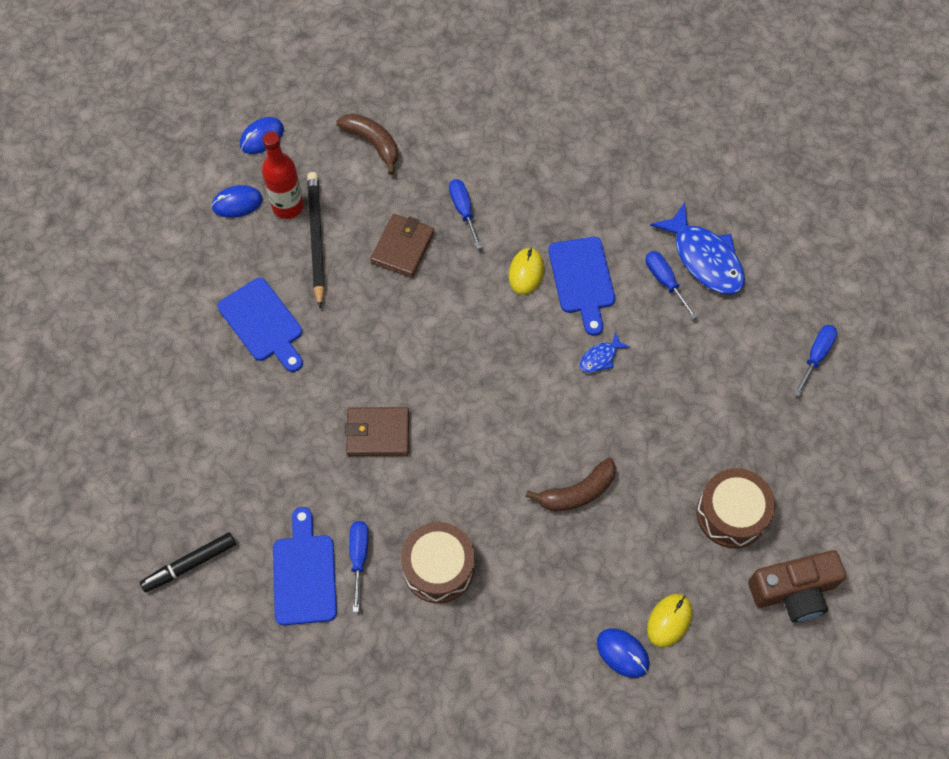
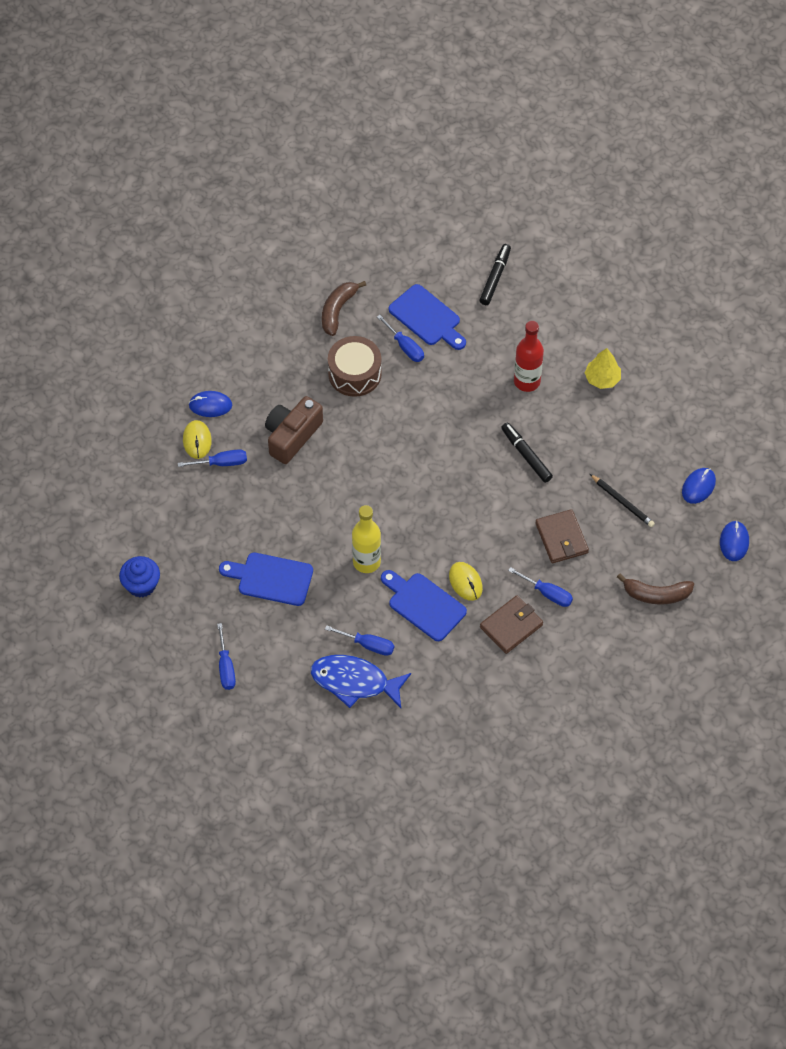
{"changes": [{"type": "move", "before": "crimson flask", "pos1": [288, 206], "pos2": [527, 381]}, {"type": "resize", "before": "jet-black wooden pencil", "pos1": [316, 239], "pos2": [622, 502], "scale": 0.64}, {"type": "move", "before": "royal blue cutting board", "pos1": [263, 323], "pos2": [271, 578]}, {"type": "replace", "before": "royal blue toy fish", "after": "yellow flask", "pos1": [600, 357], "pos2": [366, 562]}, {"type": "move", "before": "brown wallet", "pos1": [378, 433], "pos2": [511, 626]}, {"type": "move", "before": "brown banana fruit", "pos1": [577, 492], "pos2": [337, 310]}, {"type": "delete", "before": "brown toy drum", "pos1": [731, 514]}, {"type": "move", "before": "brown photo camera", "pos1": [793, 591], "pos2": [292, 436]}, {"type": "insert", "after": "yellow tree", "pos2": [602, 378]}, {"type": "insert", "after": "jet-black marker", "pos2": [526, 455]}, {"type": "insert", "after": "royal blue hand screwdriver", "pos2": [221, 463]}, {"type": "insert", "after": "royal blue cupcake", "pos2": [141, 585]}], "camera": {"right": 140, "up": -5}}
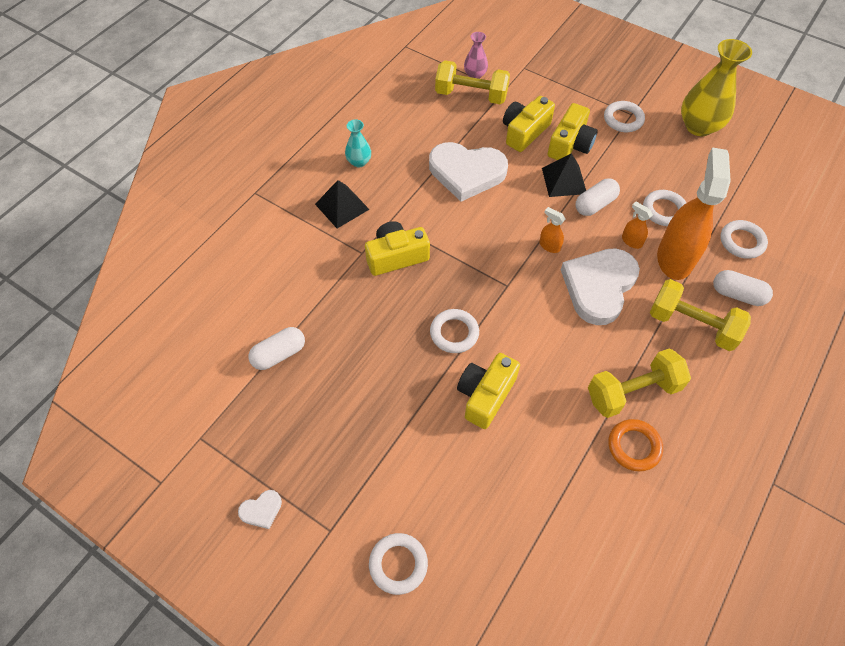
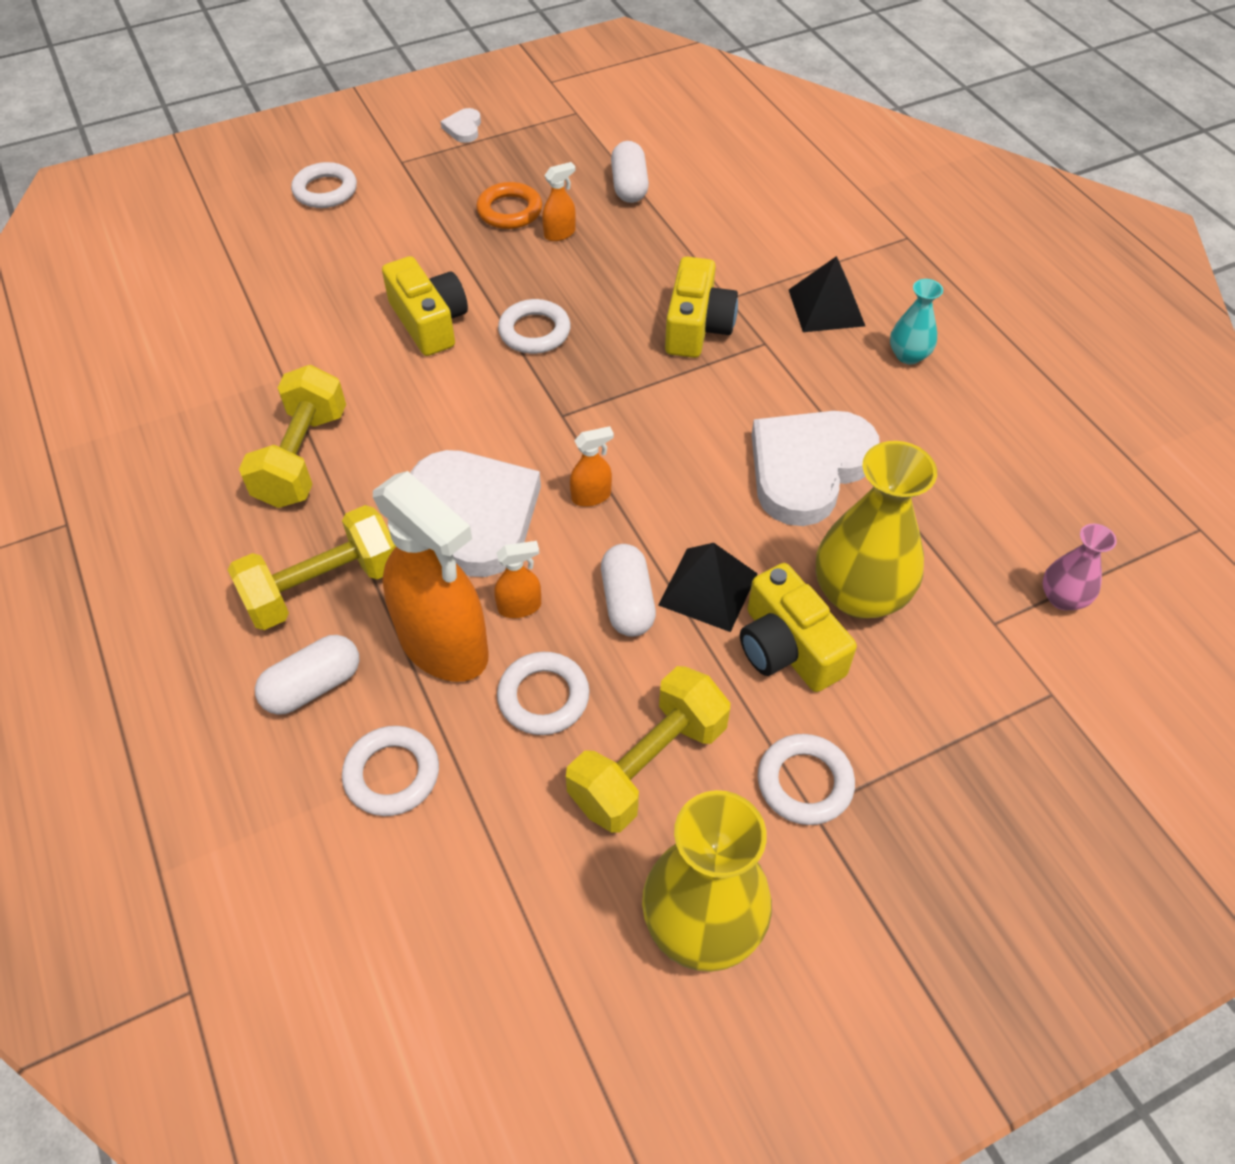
{"changes": [{"type": "move", "before": "yellow hand weight", "pos1": [471, 95], "pos2": [648, 765]}, {"type": "replace", "before": "yellow photo camera", "after": "yellow vase", "pos1": [524, 132], "pos2": [859, 594]}, {"type": "move", "before": "orange ring", "pos1": [634, 446], "pos2": [509, 211]}, {"type": "insert", "after": "orange spray bottle", "pos2": [560, 233]}], "camera": {"right": 120, "up": -5}}
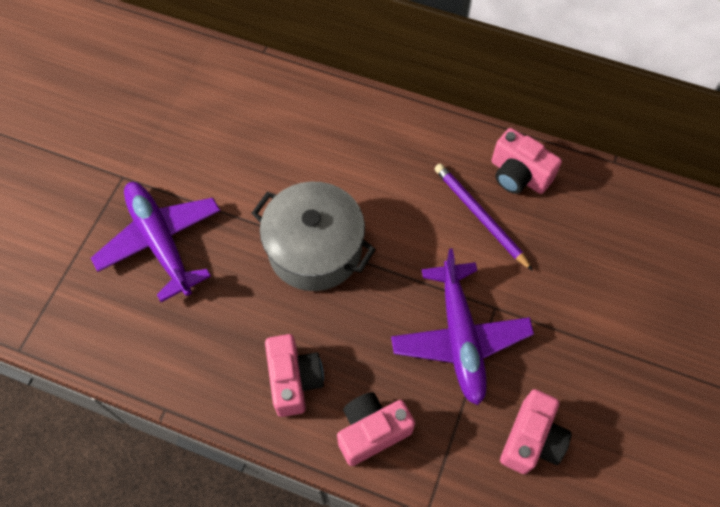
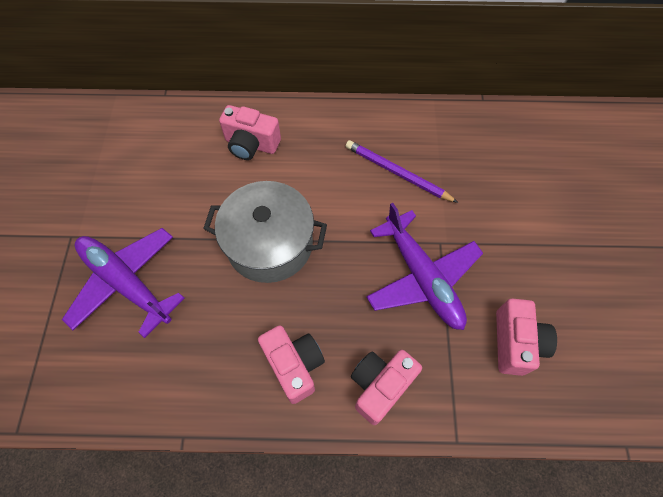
{"changes": [{"type": "move", "before": "pink photo camera", "pos1": [518, 175], "pos2": [251, 144]}], "camera": {"right": -20, "up": 0}}
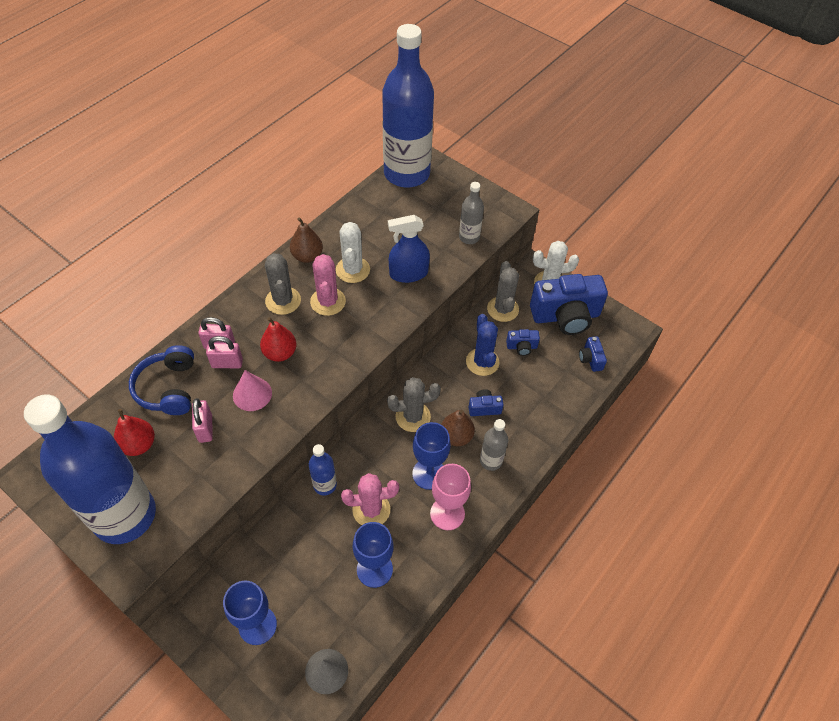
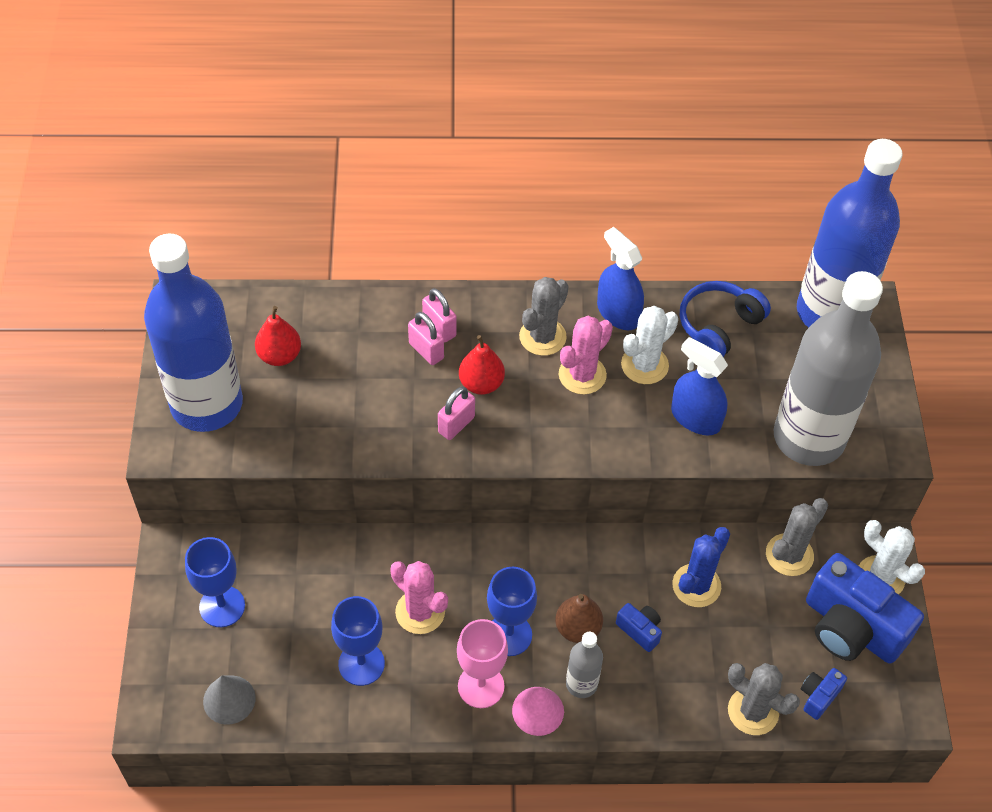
{"changes": [{"type": "resize", "before": "grey flask", "pos1": [469, 237], "pos2": [808, 438], "scale": 2.35}, {"type": "replace", "before": "brown pear", "after": "royal blue spray bottle", "pos1": [307, 256], "pos2": [618, 313]}, {"type": "delete", "before": "royal blue photo camera", "pos1": [521, 347]}, {"type": "move", "before": "royal blue headphones", "pos1": [168, 388], "pos2": [718, 326]}, {"type": "move", "before": "pink solid cone", "pos1": [252, 394], "pos2": [538, 711]}, {"type": "move", "before": "grey saguaro cactus", "pos1": [413, 417], "pos2": [753, 711]}, {"type": "move", "before": "pink small lock", "pos1": [205, 428], "pos2": [456, 425]}, {"type": "delete", "before": "royal blue flask", "pos1": [325, 485]}], "camera": {"right": 50, "up": 0}}
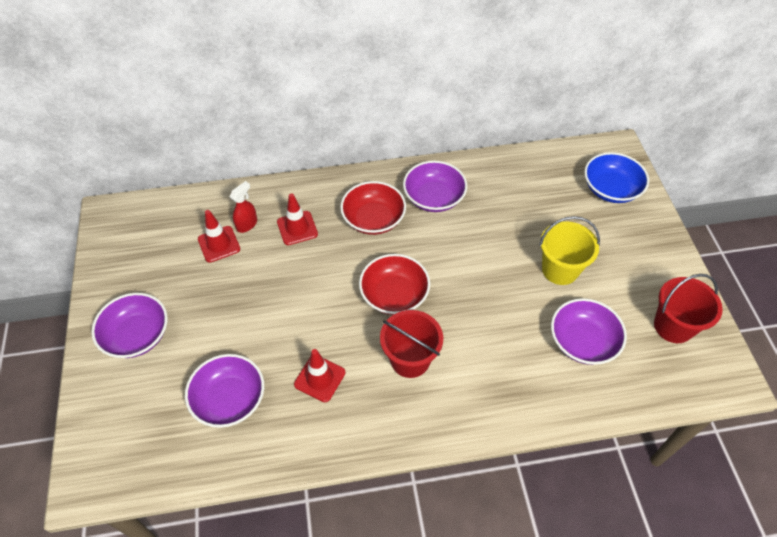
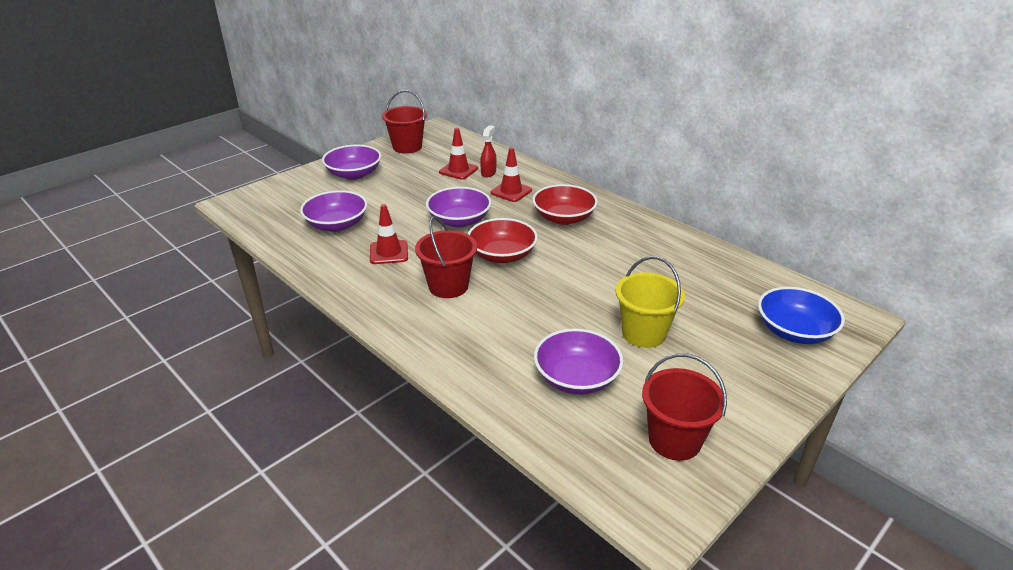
{"changes": [{"type": "move", "before": "violet deep dish", "pos1": [434, 197], "pos2": [459, 220]}, {"type": "rotate", "before": "crimson spray bottle", "pos1": [247, 224], "pos2": [488, 173], "turn": -75}, {"type": "insert", "after": "crimson sand bucket", "pos2": [407, 147]}], "camera": {"right": 55, "up": -20}}
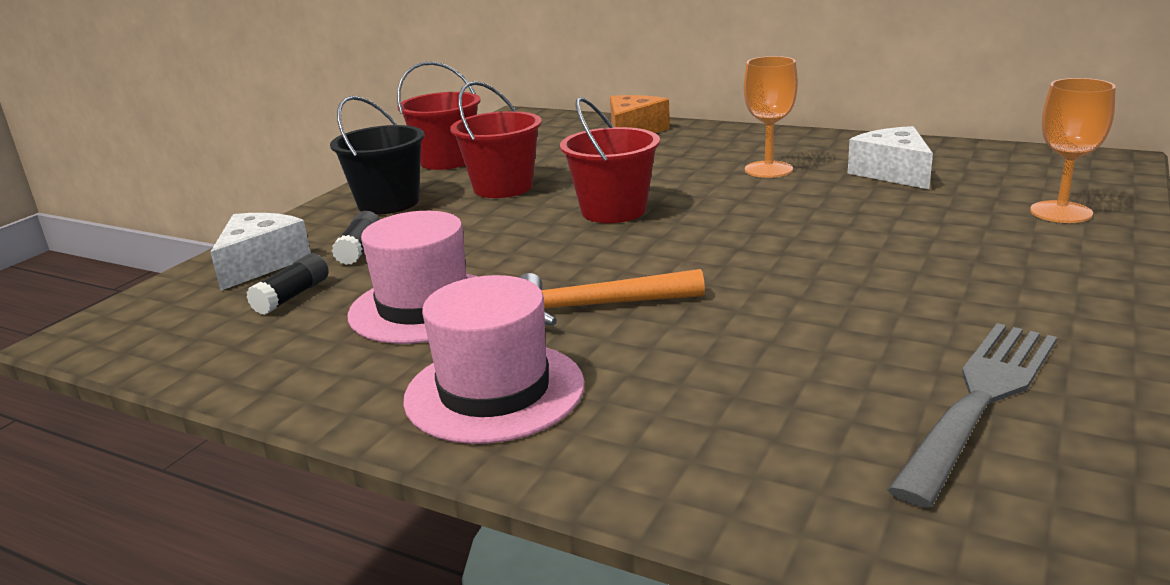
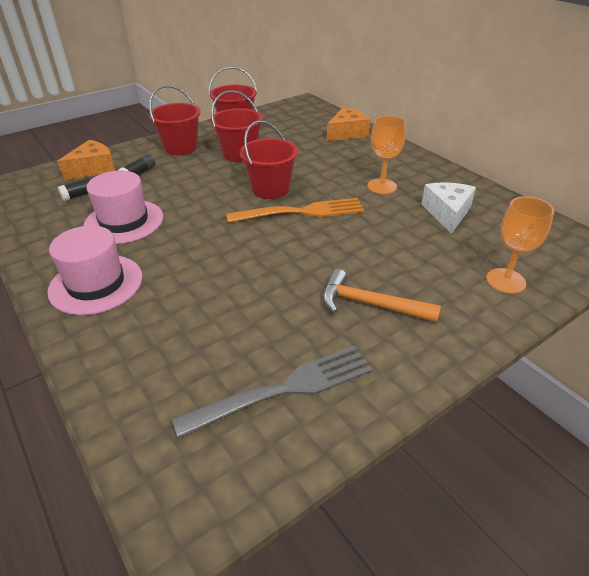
{"changes": [{"type": "recolor", "before": "jet-black sand bucket", "after": "crimson sand bucket", "pos1": [388, 203], "pos2": [180, 147]}, {"type": "recolor", "before": "pure white cheese", "after": "orange cheese", "pos1": [261, 264], "pos2": [93, 169]}, {"type": "move", "before": "orange carpenter's hammer", "pos1": [596, 306], "pos2": [370, 304]}, {"type": "insert", "after": "orange dinner fork", "pos2": [300, 212]}], "camera": {"right": 25, "up": 15}}
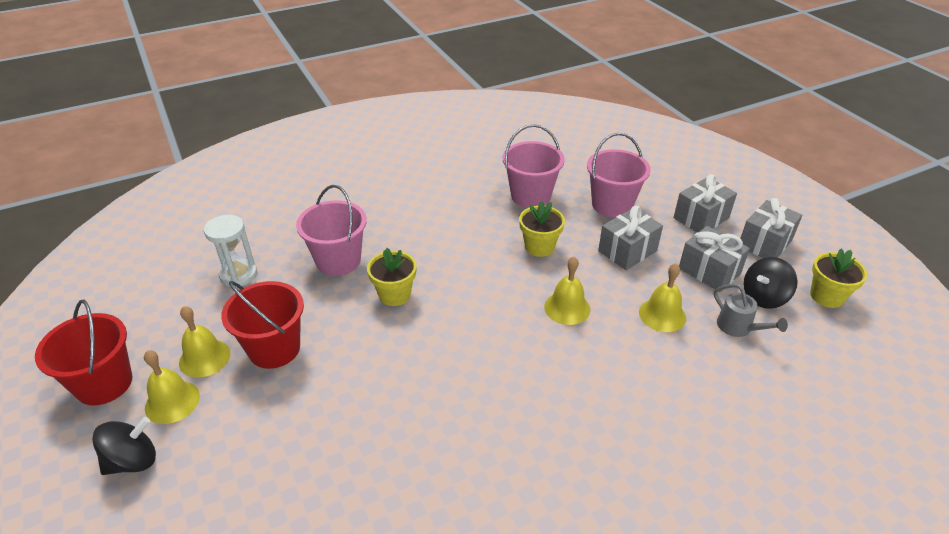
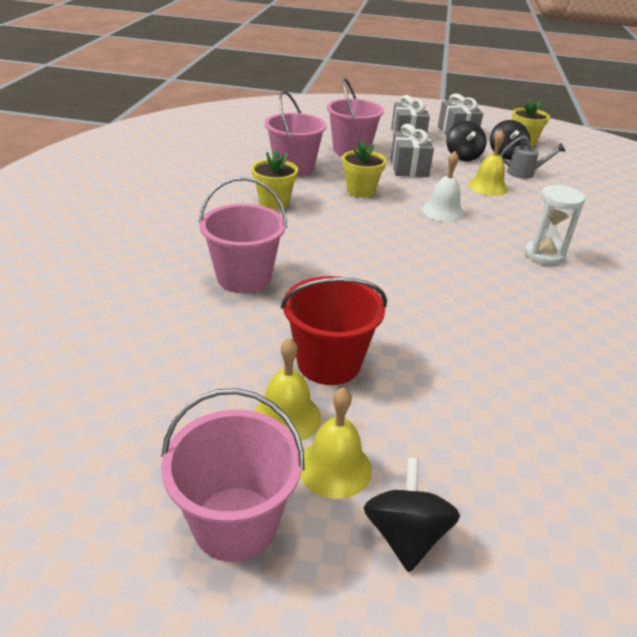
{"changes": [{"type": "move", "before": "pure white hourglass", "pos1": [238, 275], "pos2": [544, 255]}, {"type": "replace", "before": "grey gift", "after": "jet-black spinning top", "pos1": [709, 271], "pos2": [463, 156]}, {"type": "move", "before": "yellow plant pot", "pos1": [394, 294], "pos2": [274, 202]}, {"type": "recolor", "before": "yellow school bell", "after": "pure white school bell", "pos1": [567, 308], "pos2": [443, 211]}, {"type": "recolor", "before": "crimson sand bucket", "after": "pink sand bucket", "pos1": [104, 383], "pos2": [235, 523]}], "camera": {"right": -55, "up": -5}}
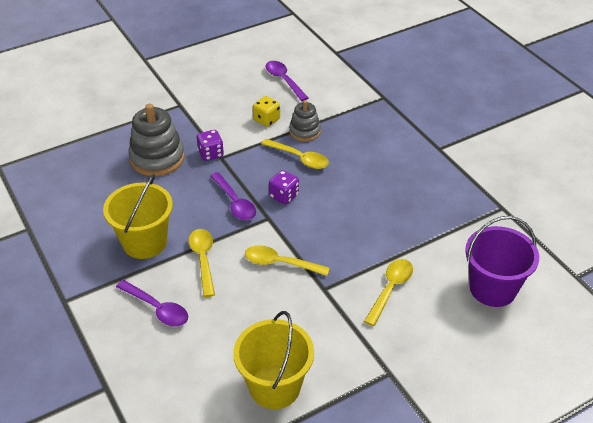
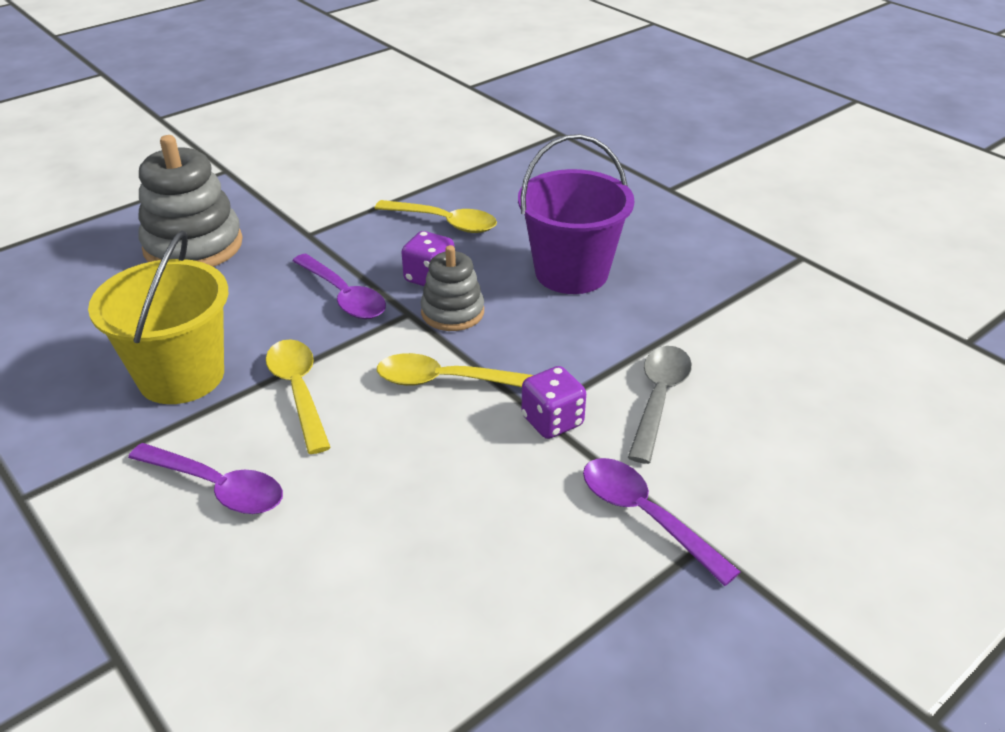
{"changes": [{"type": "move", "before": "violet teaspoon", "pos1": [284, 80], "pos2": [645, 516]}, {"type": "delete", "before": "yellow die", "pos1": [266, 120]}, {"type": "move", "before": "grey stacking toy", "pos1": [305, 131], "pos2": [452, 312]}, {"type": "move", "before": "violet die", "pos1": [211, 154], "pos2": [552, 421]}, {"type": "move", "before": "violet sand bucket", "pos1": [492, 288], "pos2": [571, 272]}, {"type": "recolor", "before": "yellow teaspoon", "after": "grey teaspoon", "pos1": [390, 289], "pos2": [658, 398]}, {"type": "delete", "before": "yellow sand bucket", "pos1": [275, 386]}], "camera": {"right": -10, "up": -5}}
